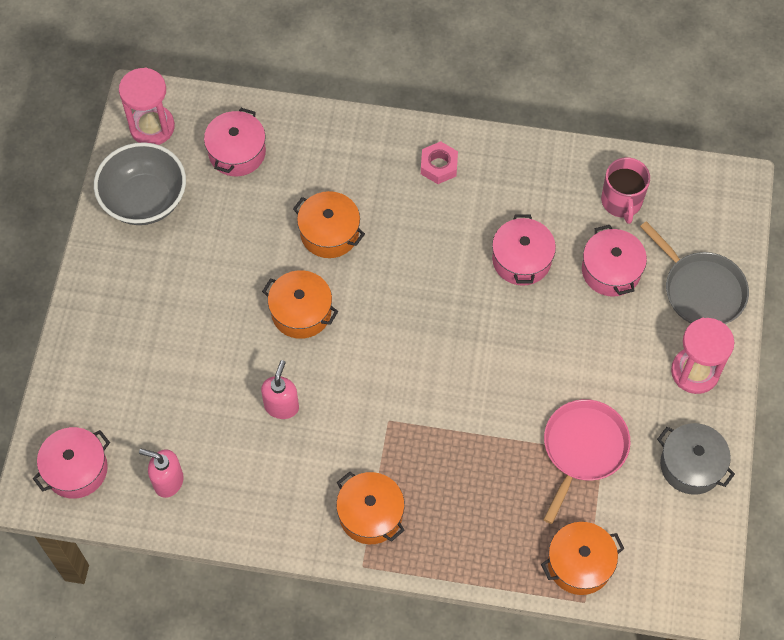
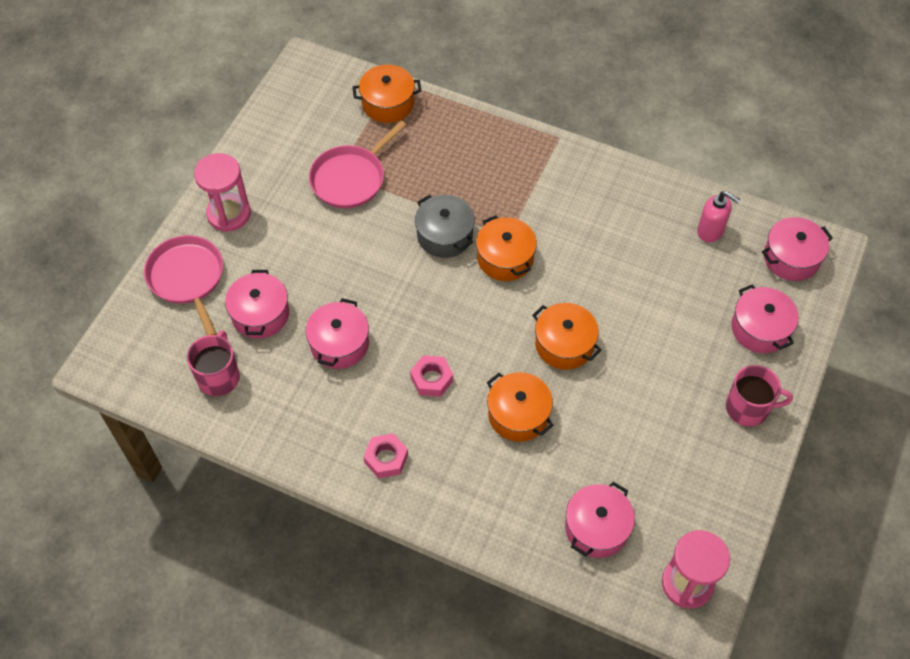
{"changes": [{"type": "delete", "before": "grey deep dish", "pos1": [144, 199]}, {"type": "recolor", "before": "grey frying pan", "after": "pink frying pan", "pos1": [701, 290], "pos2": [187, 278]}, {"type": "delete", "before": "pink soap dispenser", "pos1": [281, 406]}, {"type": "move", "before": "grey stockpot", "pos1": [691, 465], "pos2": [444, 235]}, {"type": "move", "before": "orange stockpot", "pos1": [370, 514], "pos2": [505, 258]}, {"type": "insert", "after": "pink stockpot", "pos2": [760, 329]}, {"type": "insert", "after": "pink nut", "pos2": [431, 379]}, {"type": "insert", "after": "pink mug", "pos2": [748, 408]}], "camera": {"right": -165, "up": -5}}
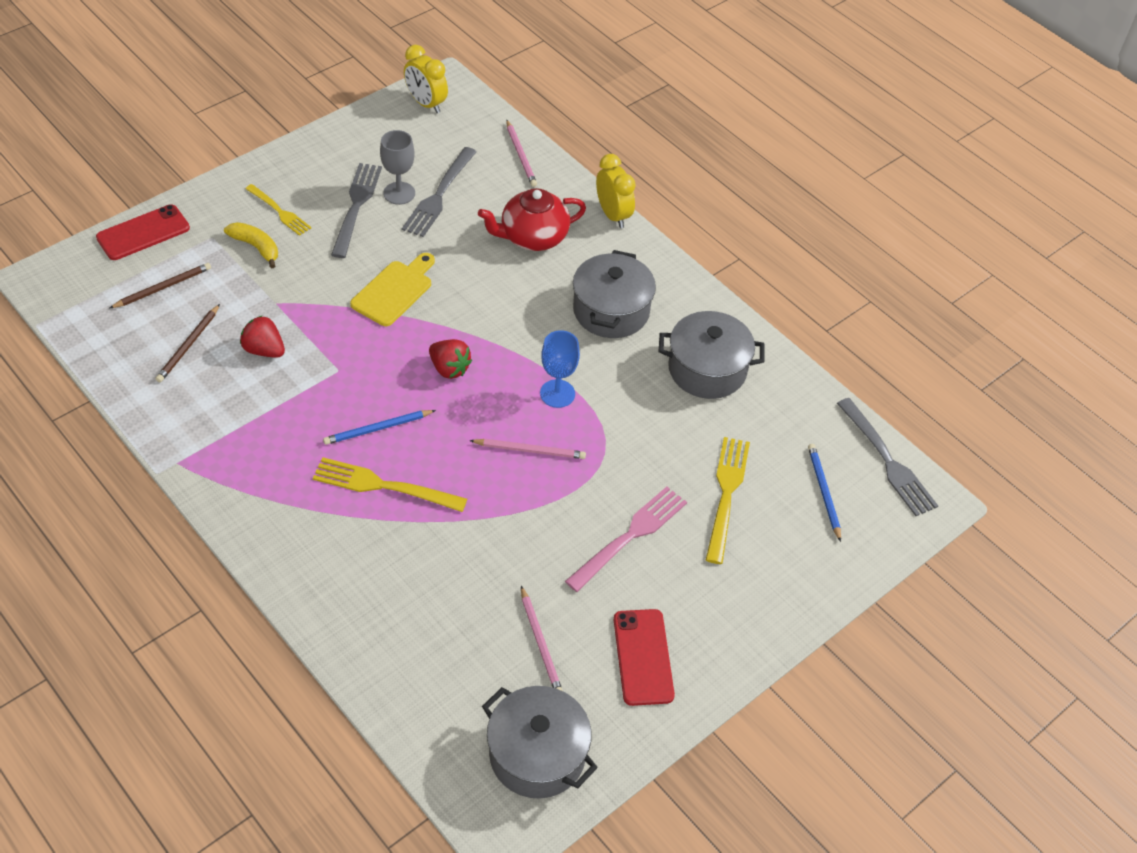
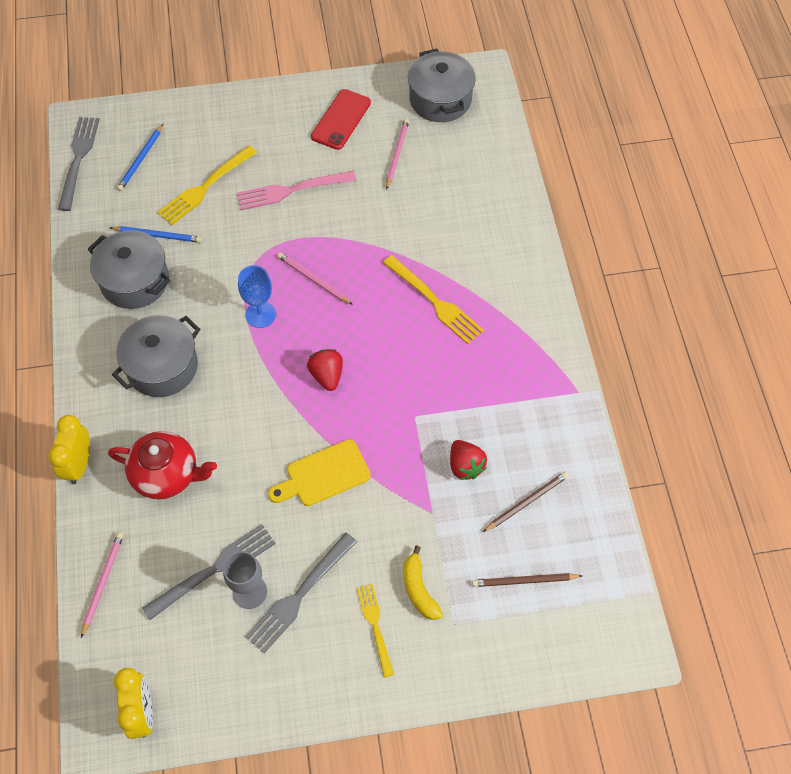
{"changes": [{"type": "delete", "before": "crimson smartphone", "pos1": [143, 233]}, {"type": "move", "before": "royal blue wooden pencil", "pos1": [377, 429], "pos2": [158, 235]}], "camera": {"right": -145, "up": 10}}
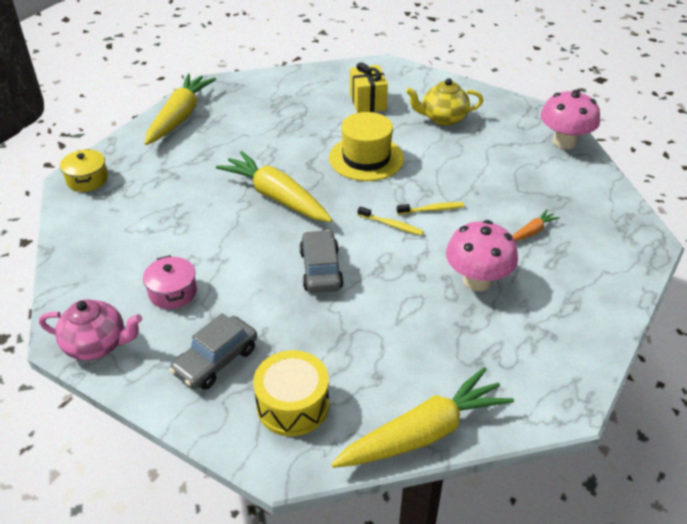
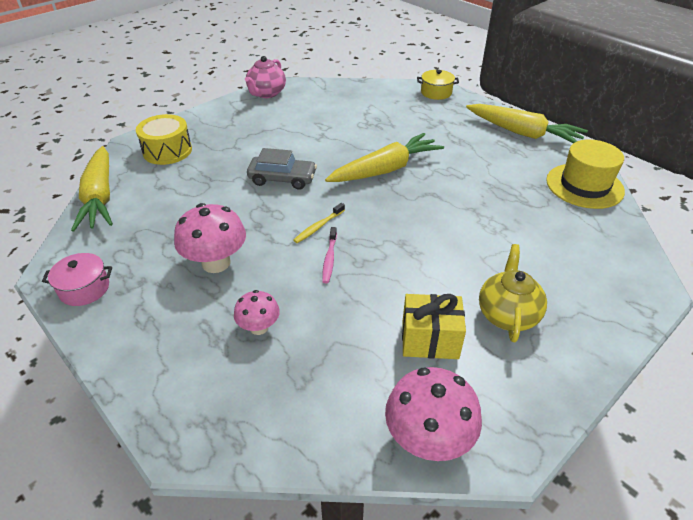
{"changes": [{"type": "move", "before": "yellow gift", "pos1": [367, 102], "pos2": [430, 340]}, {"type": "move", "before": "yellow top hat", "pos1": [366, 158], "pos2": [584, 186]}, {"type": "recolor", "before": "yellow dental brush", "after": "pink dental brush", "pos1": [432, 209], "pos2": [329, 259]}, {"type": "replace", "before": "orange root vegetable", "after": "pink fungus", "pos1": [532, 231], "pos2": [259, 327]}, {"type": "move", "before": "pink stockpot", "pos1": [173, 292], "pos2": [84, 289]}, {"type": "delete", "before": "grey toy car", "pos1": [216, 361]}], "camera": {"right": 105, "up": 0}}
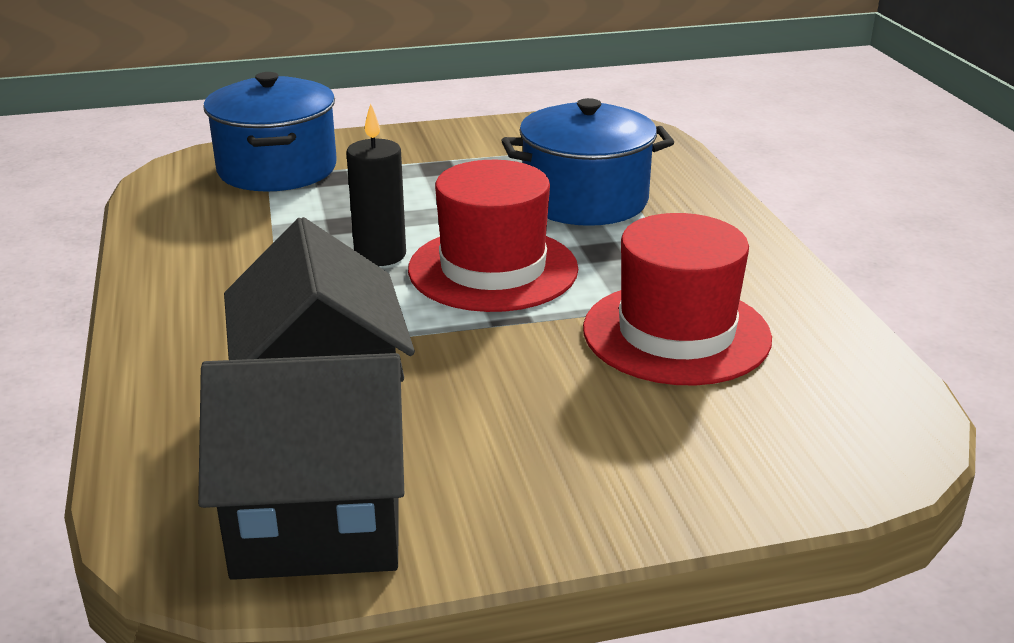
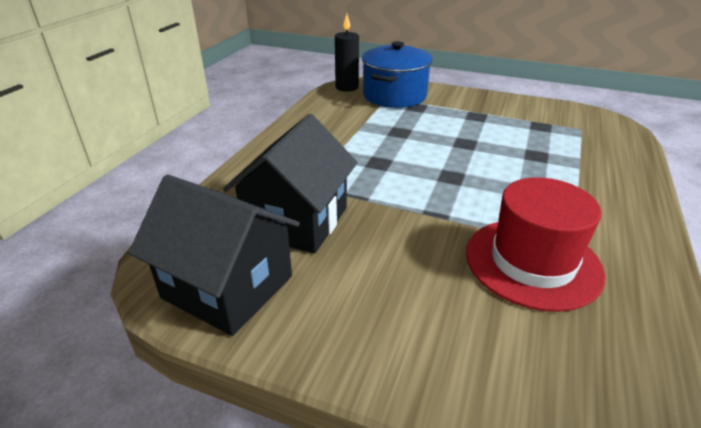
{"changes": [{"type": "delete", "before": "royal blue stockpot", "pos1": [585, 200]}, {"type": "move", "before": "jet-black pillar candle", "pos1": [380, 255], "pos2": [347, 87]}, {"type": "delete", "before": "crimson top hat", "pos1": [493, 269]}], "camera": {"right": 35, "up": 5}}
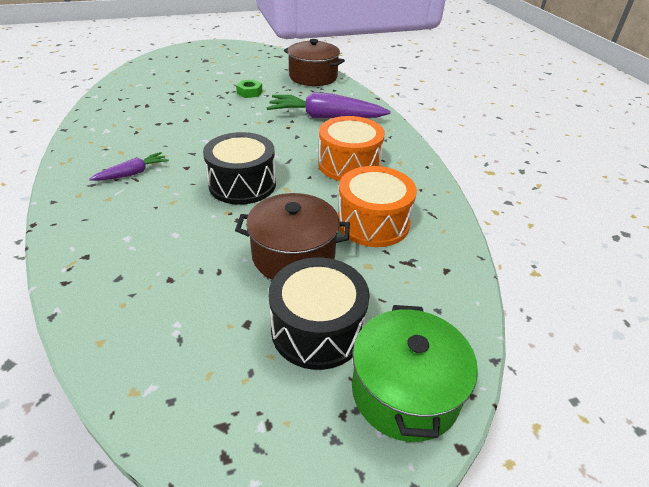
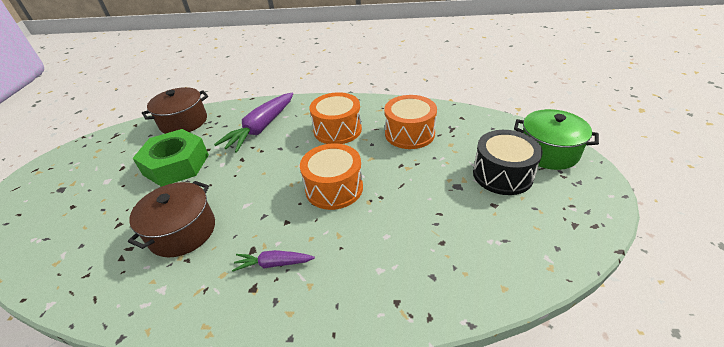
{"changes": [{"type": "resize", "before": "green nut", "pos1": [249, 92], "pos2": [176, 164], "scale": 2.38}, {"type": "recolor", "before": "jet-black toy drum", "after": "orange toy drum", "pos1": [242, 184], "pos2": [334, 188]}, {"type": "rotate", "before": "violet root vegetable", "pos1": [132, 173], "pos2": [274, 264], "turn": -75}, {"type": "move", "before": "brown stockpot", "pos1": [293, 255], "pos2": [182, 231]}], "camera": {"right": -65, "up": 0}}
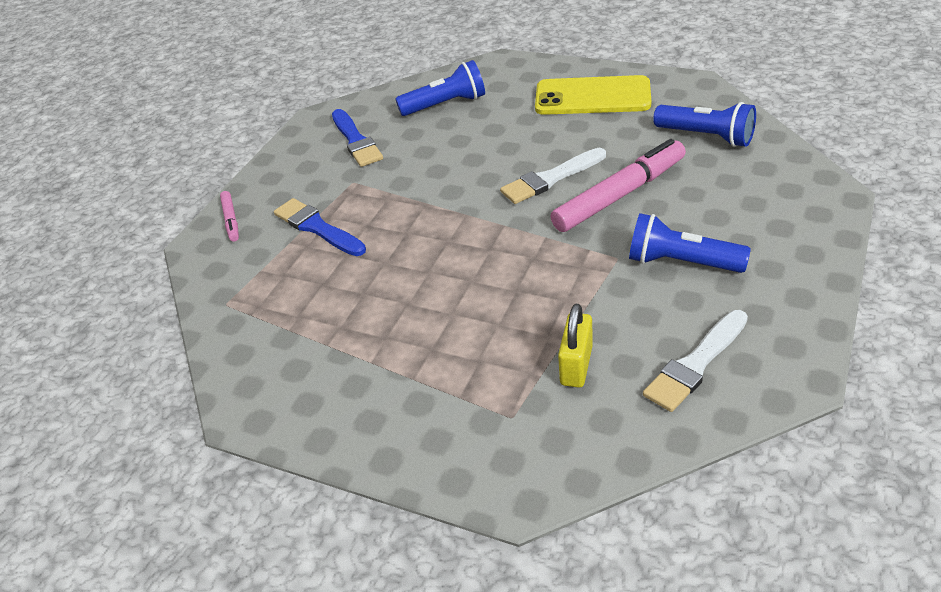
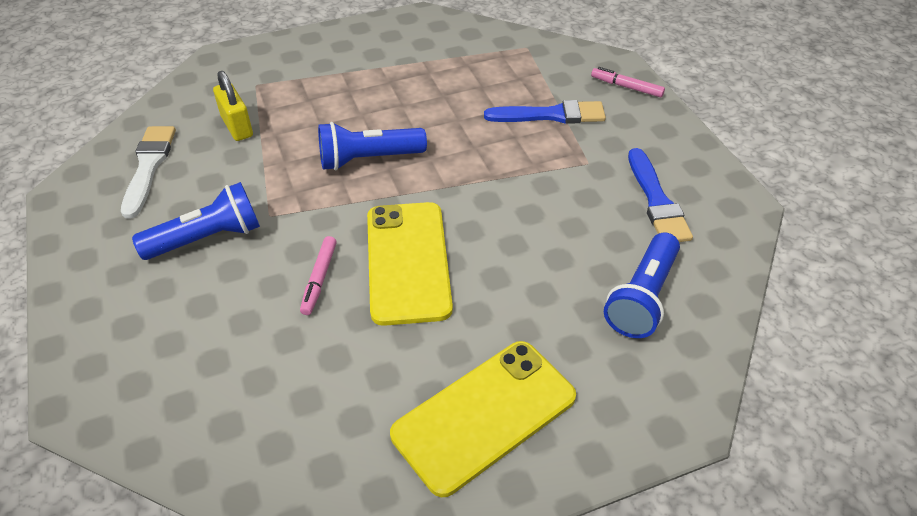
{"changes": [{"type": "move", "before": "royal blue torch", "pos1": [706, 137], "pos2": [368, 159]}, {"type": "rotate", "before": "royal blue paintbrush", "pos1": [356, 141], "pos2": [657, 201], "turn": -120}, {"type": "resize", "before": "pink marker", "pos1": [619, 195], "pos2": [319, 279], "scale": 0.48}, {"type": "replace", "before": "pure white paintbrush", "after": "yellow smartphone", "pos1": [550, 178], "pos2": [407, 262]}], "camera": {"right": 130, "up": 5}}
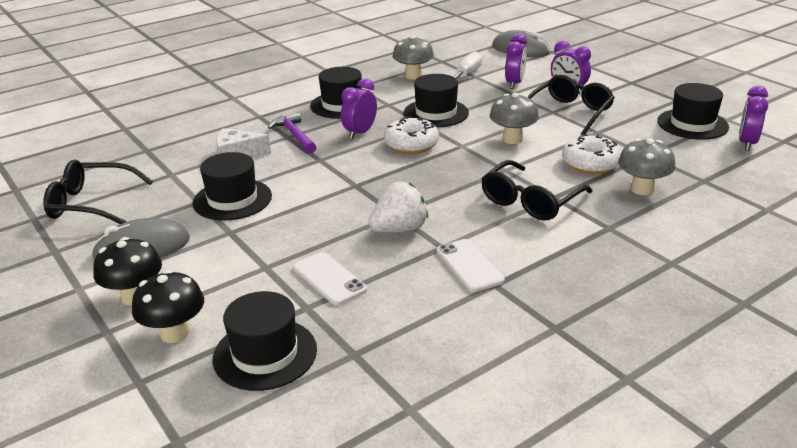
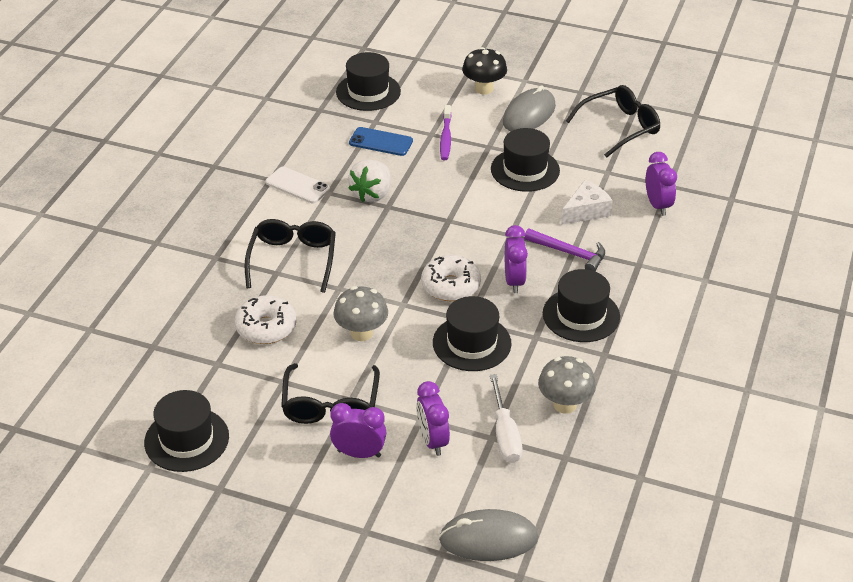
{"changes": [{"type": "move", "before": "violet bedside clock", "pos1": [746, 143], "pos2": [657, 205]}, {"type": "delete", "before": "grey fungus", "pos1": [642, 189]}, {"type": "recolor", "before": "pure white smartphone", "after": "royal blue smartphone", "pos1": [329, 279], "pos2": [381, 142]}, {"type": "delete", "before": "jet-black fungus", "pos1": [175, 333]}, {"type": "insert", "after": "violet dental brush", "pos2": [445, 138]}], "camera": {"right": 145, "up": 10}}
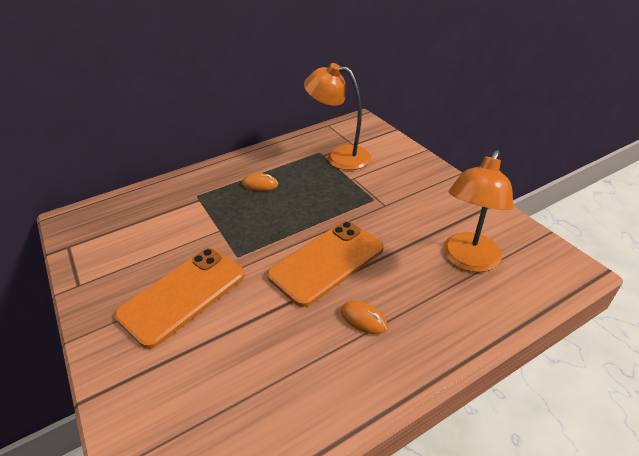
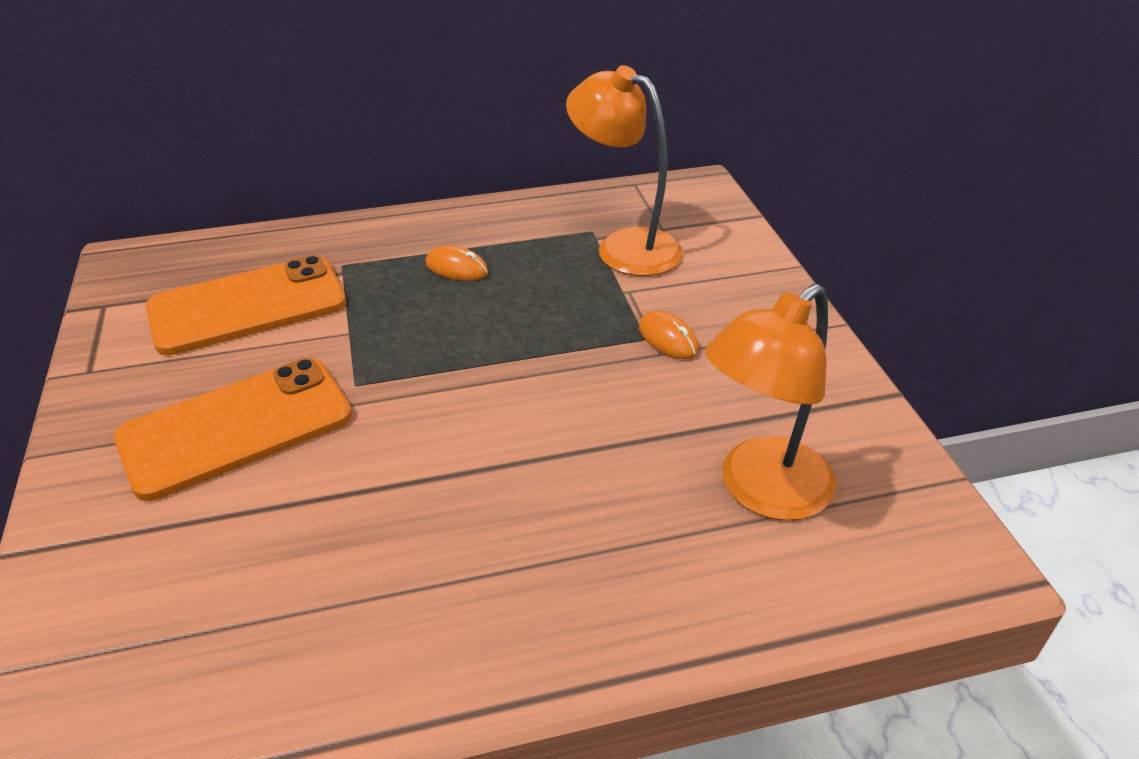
{"changes": [{"type": "move", "before": "orange smartphone", "pos1": [326, 262], "pos2": [248, 306]}, {"type": "move", "before": "orange PC mouse", "pos1": [363, 319], "pos2": [668, 339]}], "camera": {"right": 15, "up": 0}}
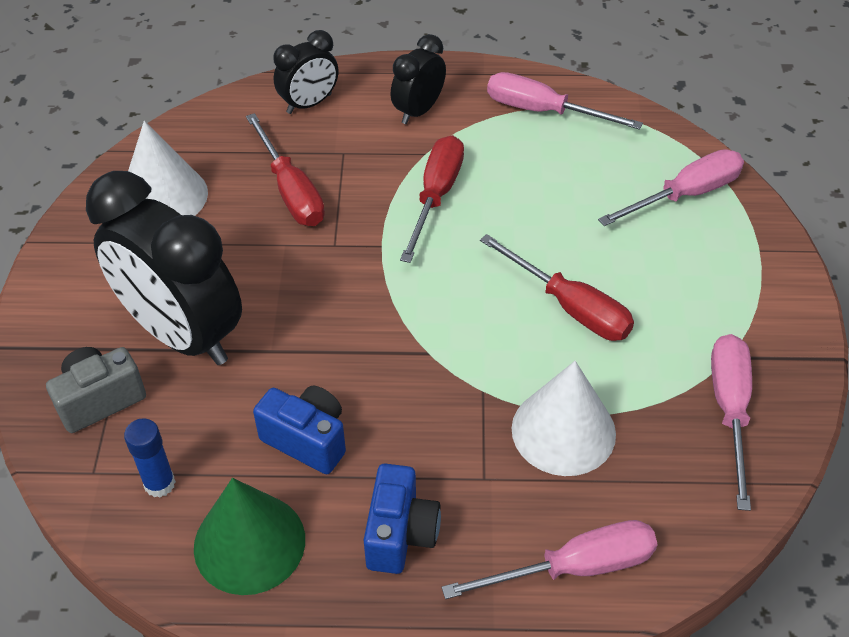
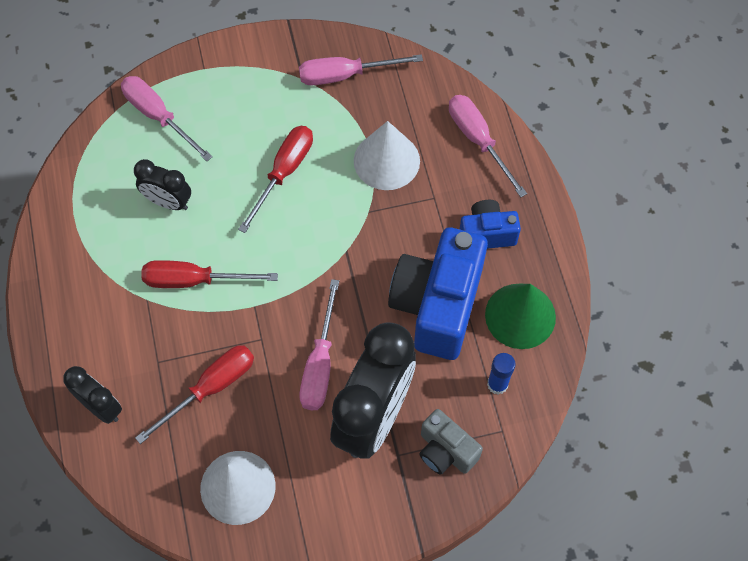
{"changes": [{"type": "move", "before": "jet-black bedside clock", "pos1": [418, 111], "pos2": [168, 202]}, {"type": "move", "before": "pink hand screwdriver", "pos1": [543, 111], "pos2": [320, 364]}, {"type": "resize", "before": "royal blue photo camera", "pos1": [307, 440], "pos2": [437, 305], "scale": 1.9}], "camera": {"right": -105, "up": 15}}
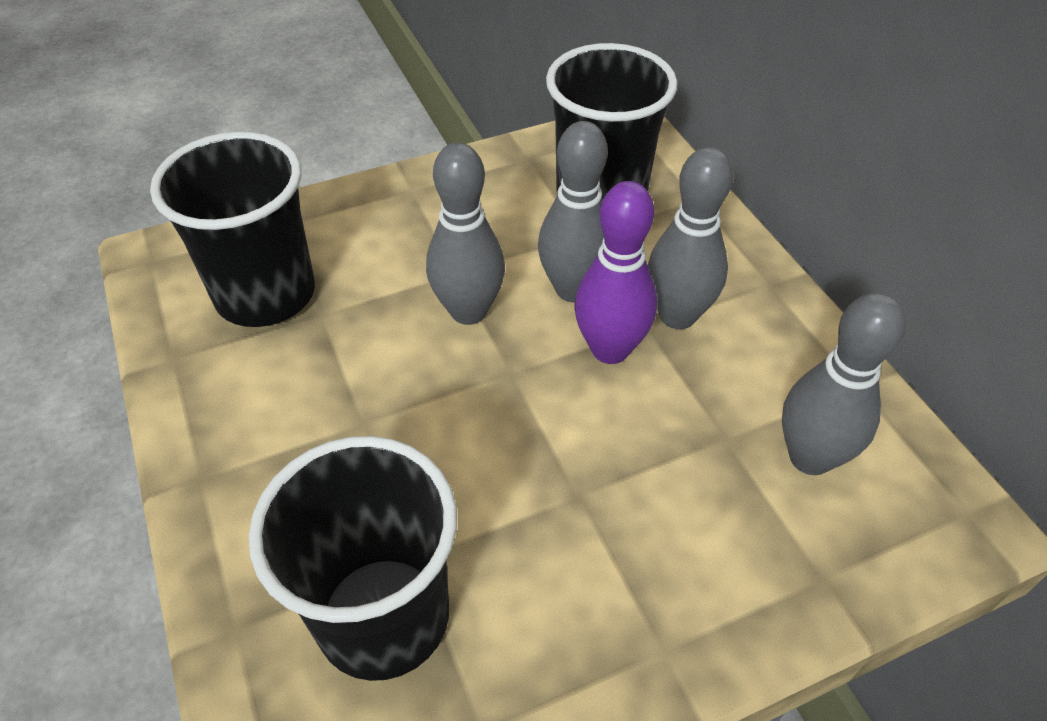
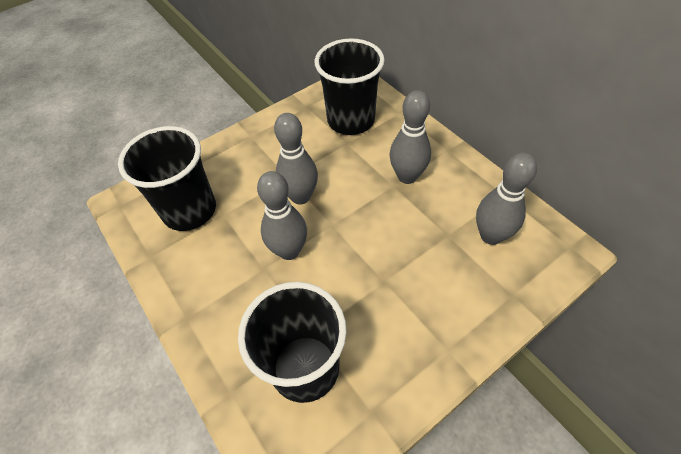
{"changes": [{"type": "move", "before": "grey bowling pin", "pos1": [573, 289], "pos2": [289, 251]}, {"type": "delete", "before": "violet bowling pin", "pos1": [610, 349]}], "camera": {"right": -10, "up": 5}}
